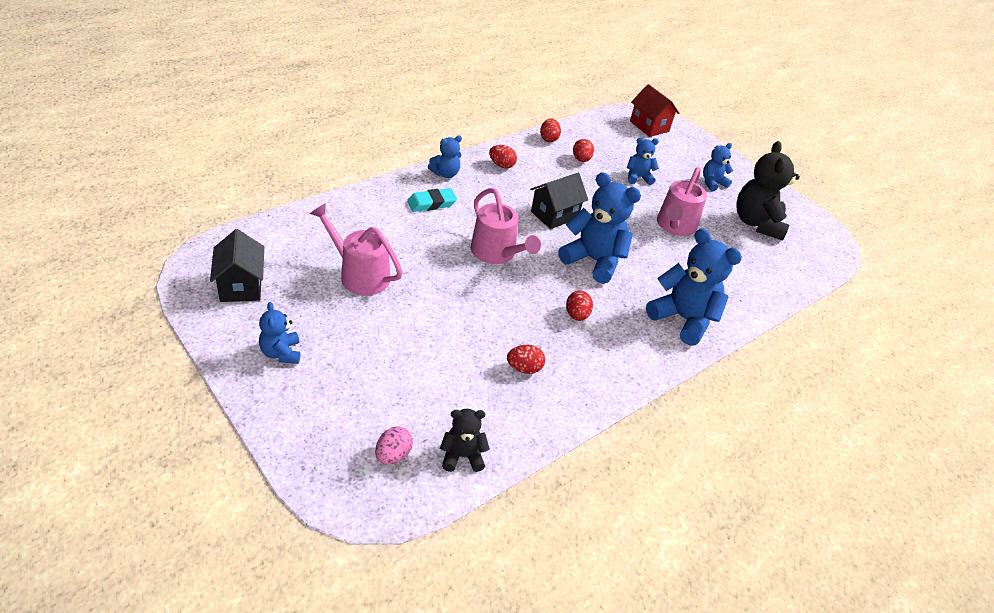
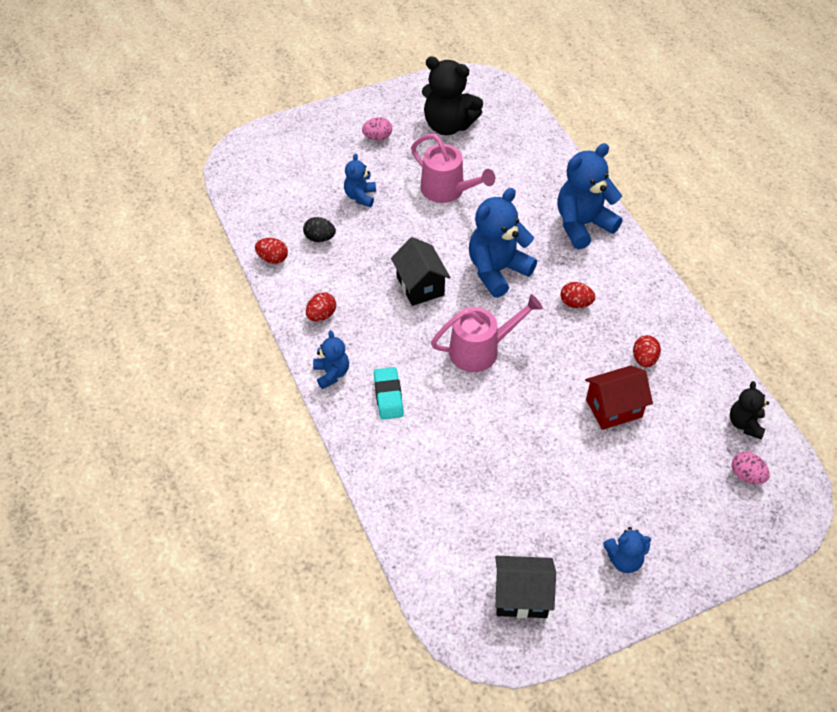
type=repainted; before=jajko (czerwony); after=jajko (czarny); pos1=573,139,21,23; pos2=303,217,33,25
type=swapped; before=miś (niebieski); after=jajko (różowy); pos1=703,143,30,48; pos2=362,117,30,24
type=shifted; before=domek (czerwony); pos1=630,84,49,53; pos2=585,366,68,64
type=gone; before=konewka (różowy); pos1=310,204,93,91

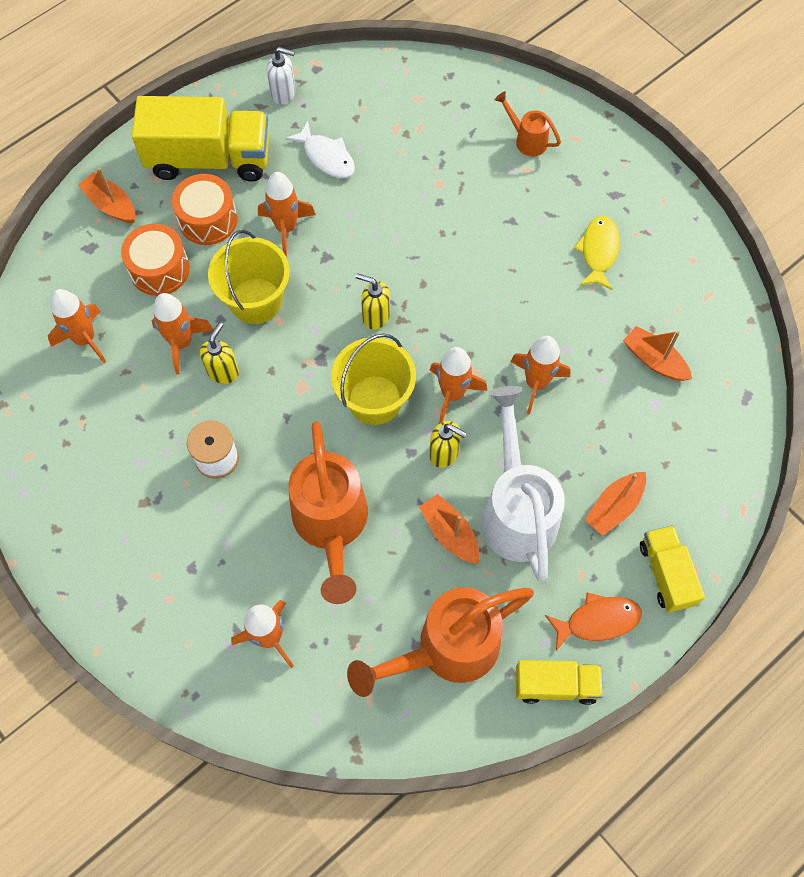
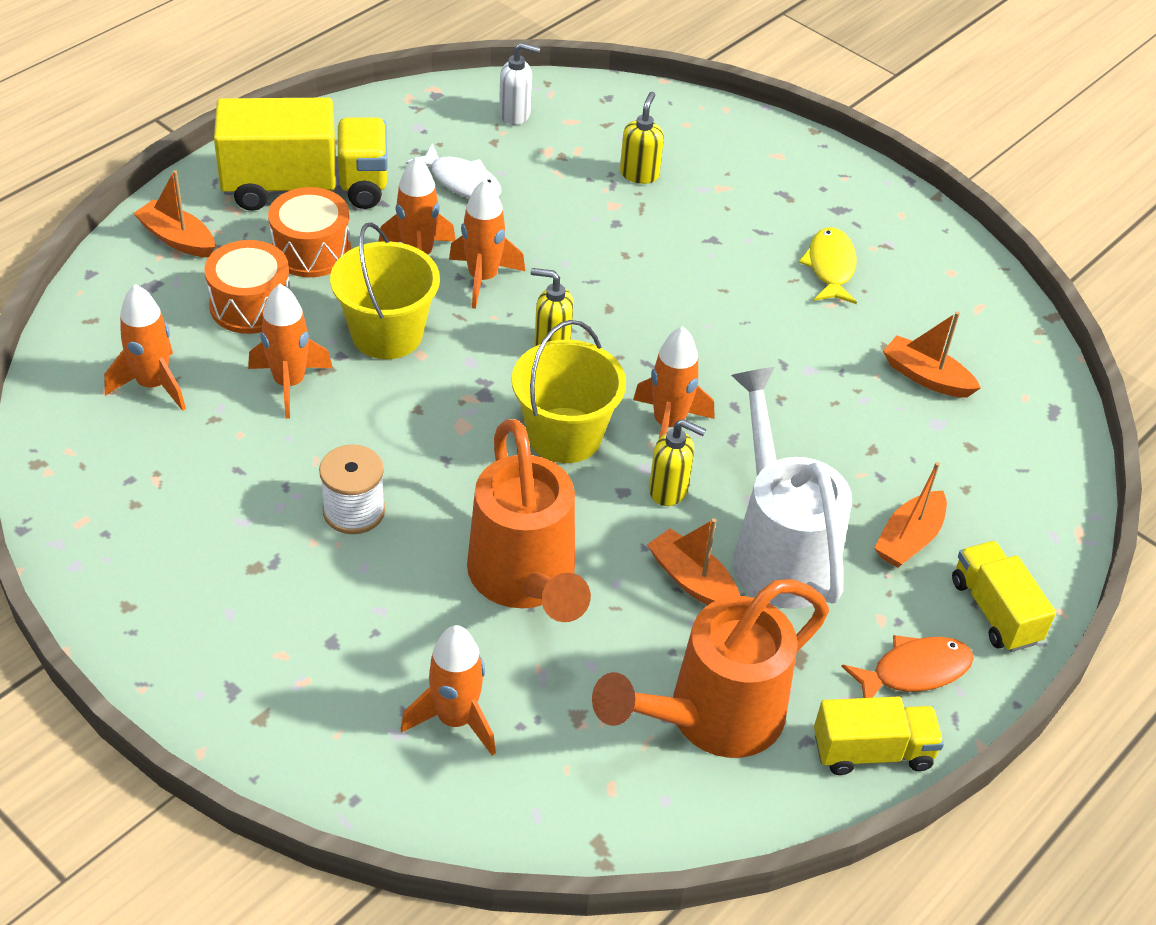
type=shifted; before=rakieta (pomarańczowy); pos1=510,336,60,79; pos2=449,179,76,130
type=shifted; before=dozownik mydła (biały); pos1=267,47,28,58; pos2=499,43,42,82
type=shifted; before=dozownik mydła (żółty); pos1=200,322,39,62; pos2=620,92,44,92
type=gone; before=konewka (pomarańczowy); pos1=495,91,66,65

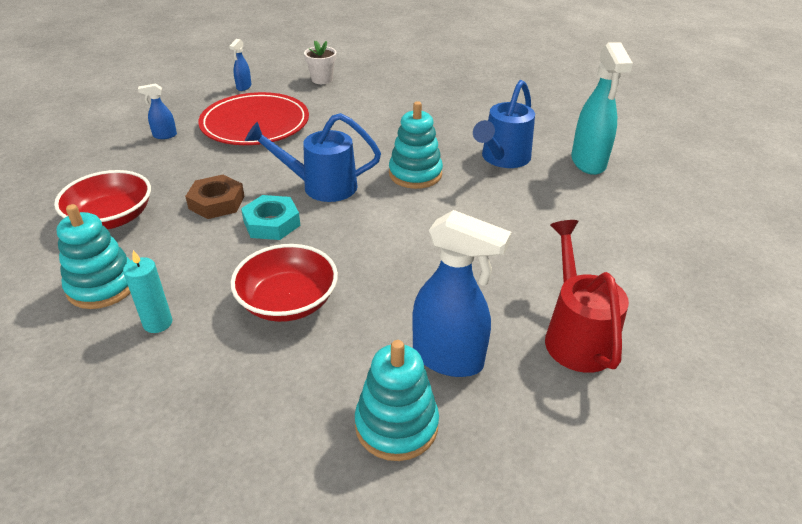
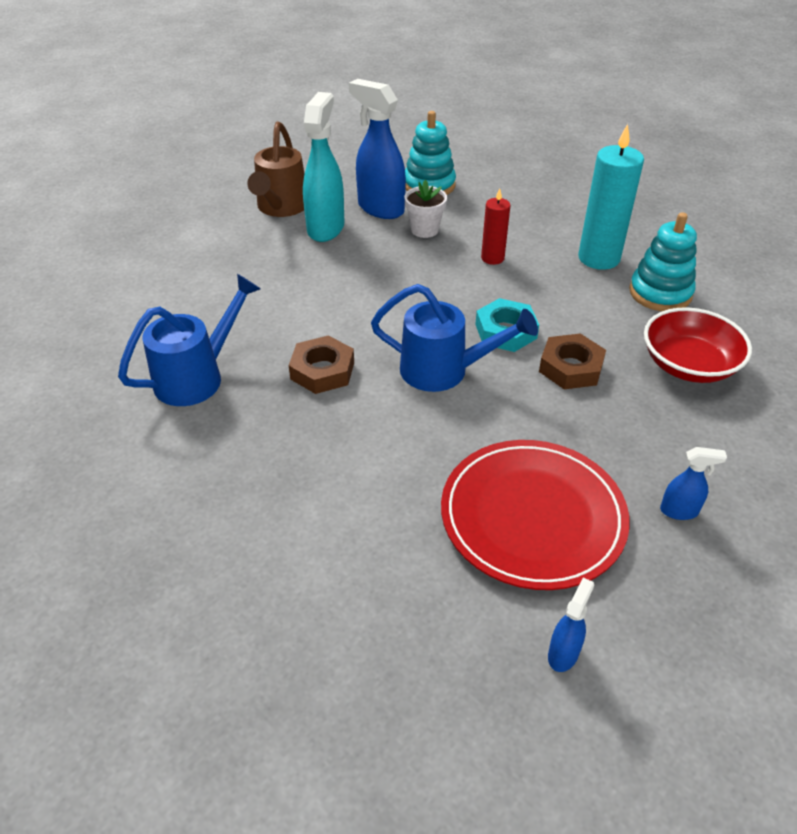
type=repainted; before=konewka (czerwony); after=konewka (brązowy); pos1=545,220,84,153; pos2=247,122,57,95
type=swapped; before=zabawka nakładanka (turkusowy); after=nakrętka (brązowy); pos1=389,101,54,88; pos2=289,335,65,59
type=shifted; before=spryskiwacz (turkusowy); pos1=571,42,62,133; pos2=303,92,41,150
type=shifted; before=doniczka (biały); pos1=304,41,32,43; pos2=404,180,43,58
type=swapped; before=miska (czerwony); after=świeca (czerwony); pos1=231,244,107,78; pos2=481,188,29,77
type=scaled; before=świeca (turkusowy); pos1=123,250,49,83; pos2=578,124,66,146; scale=1.79

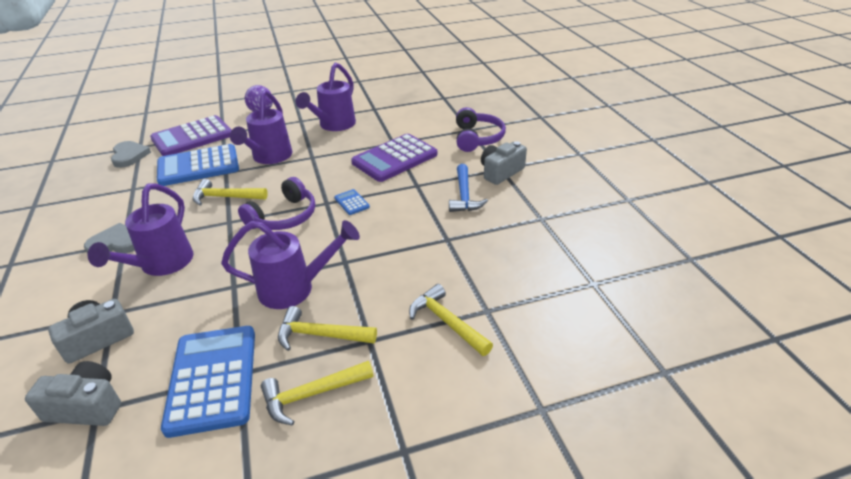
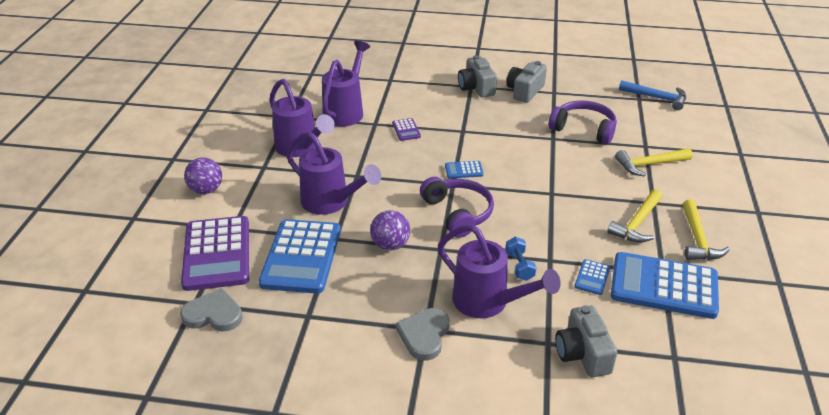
type=shifted; before=konewka (fioletowy); pos1=221,220,139,89; pos2=322,41,48,86
type=swapped; before=młotek (żółty); after=piłka (fioletowy); pos1=193,179,75,27; pos2=370,210,40,40
type=scaled; before=kalkulator (fioletowy); pos1=351,134,86,48; pos2=392,118,29,23; scale=0.42
type=new; after=hantel (niebieski); pos2=505,237,32,44
type=shifted; before=aparat fotograficzny (szary); pos1=25,361,96,65; pos2=506,61,41,42
type=shifted; before=słuchawki (fioletowy); pos1=456,107,50,45; pos2=549,100,68,44
type=new; after=kalkulator (niebieski); pos2=574,259,36,36
type=shifted; before=młotek (niebieski); pos1=449,164,39,48; pos2=619,80,67,30

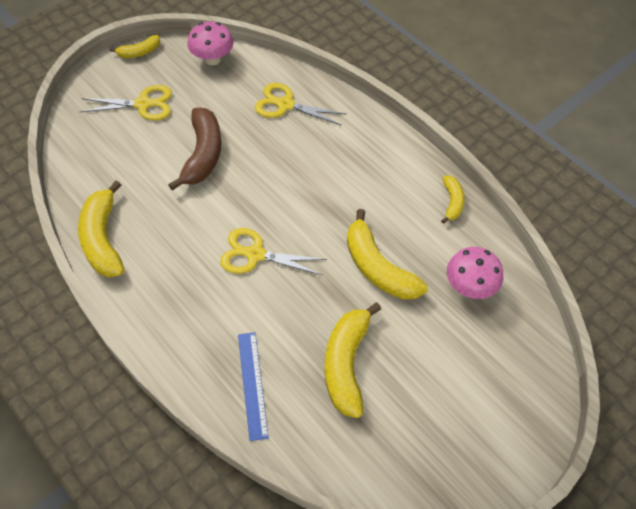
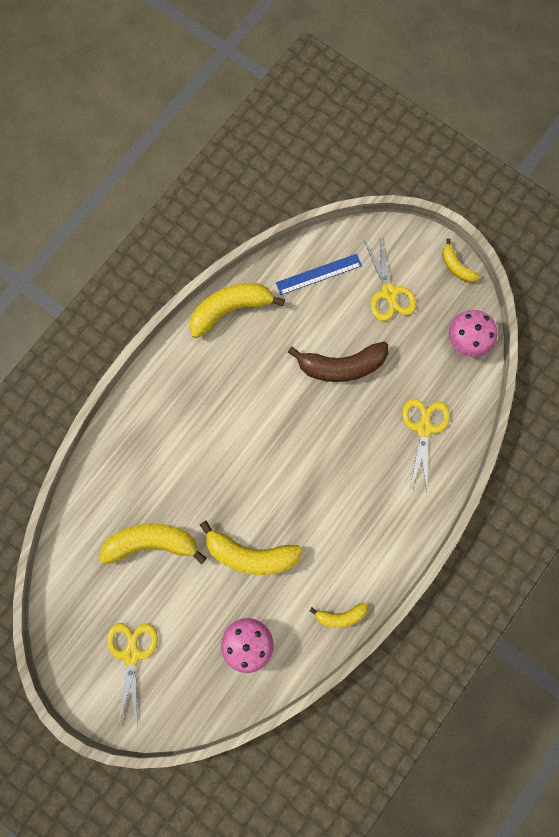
type=shifted; before=nożyczki (żółty); pos1=220,228,107,48; pos2=107,623,51,104
type=rotated; before=banan (żółty); pos1=347,209,81,91; pos2=200,521,103,54; turn=-120
type=shifted; before=linijka (niebieski); pos1=238,332,31,109; pos2=276,254,86,41

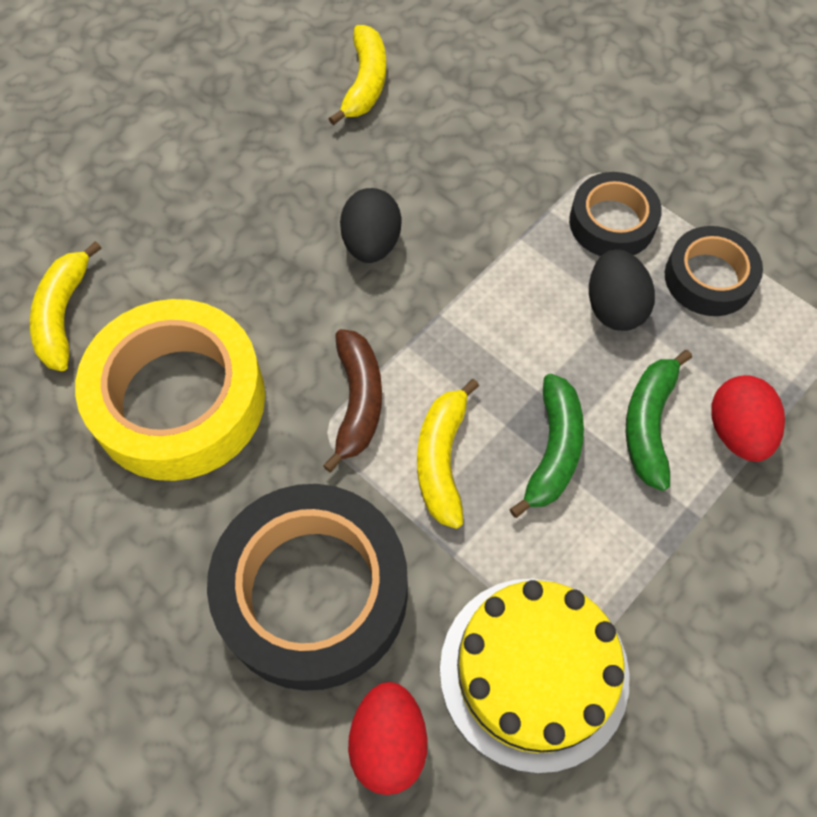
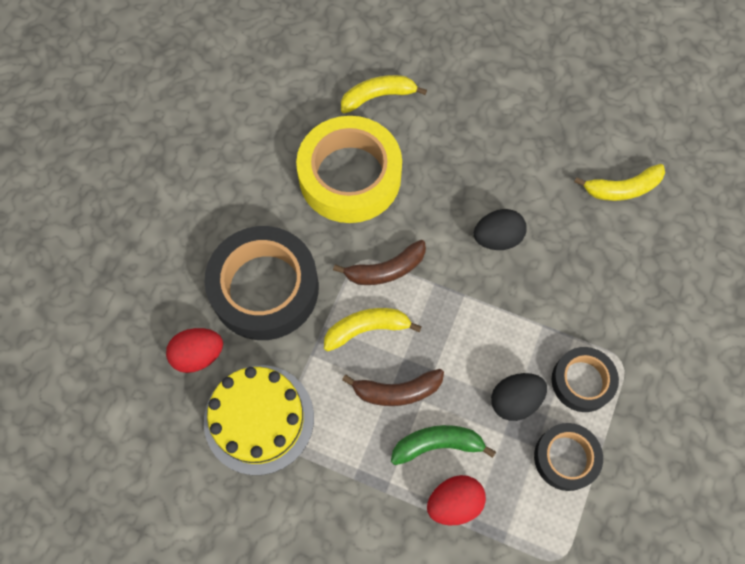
type=repainted; before=banan (zielony); after=banan (brązowy); pos1=509,374,75,144; pos2=342,369,102,37

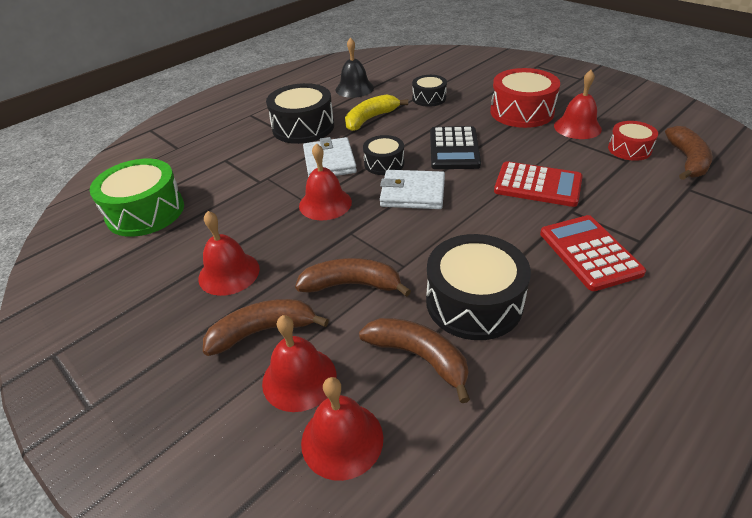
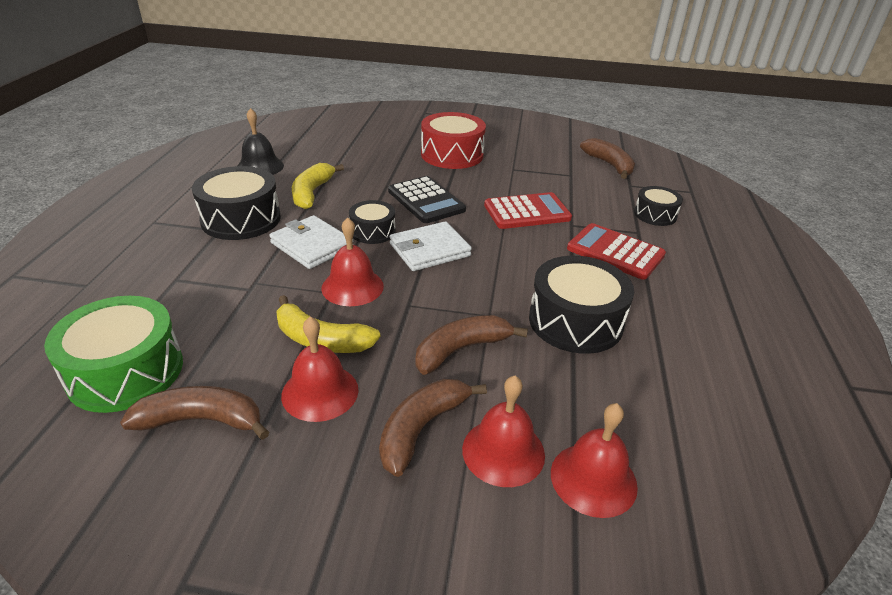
type=shifted; before=banan (brązowy); pos1=359,318,111,85; pos2=120,386,149,54
type=new; after=banan (żółty); pos2=276,295,104,58
type=shifted; before=bęben (czarny); pos1=412,75,35,32; pos2=634,186,49,40
type=gone; before=dzwonek (czerwony); pos1=554,70,48,69
type=gone; before=bęben (czerwony); pos1=608,121,50,40

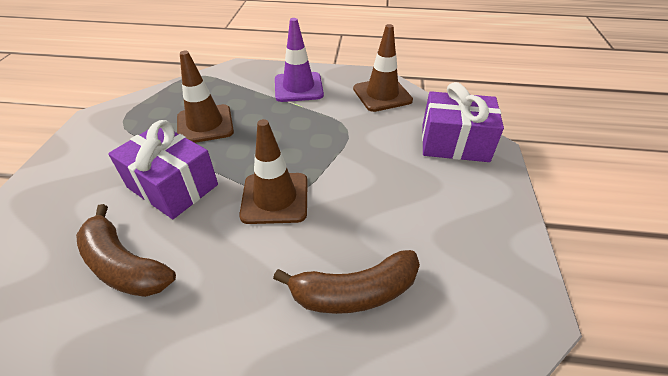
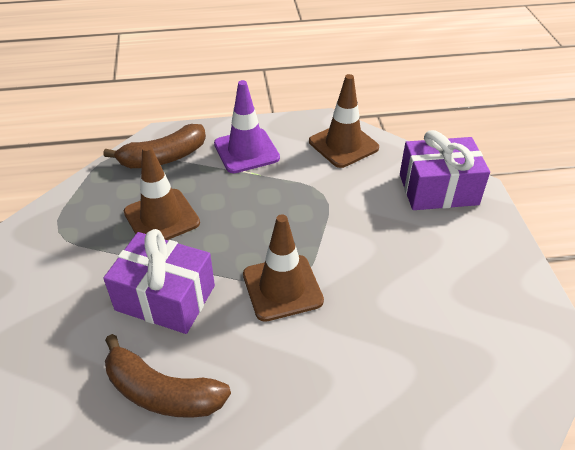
type=shifted; before=banan (brązowy); pos1=273,250,147,64; pos2=103,124,103,44

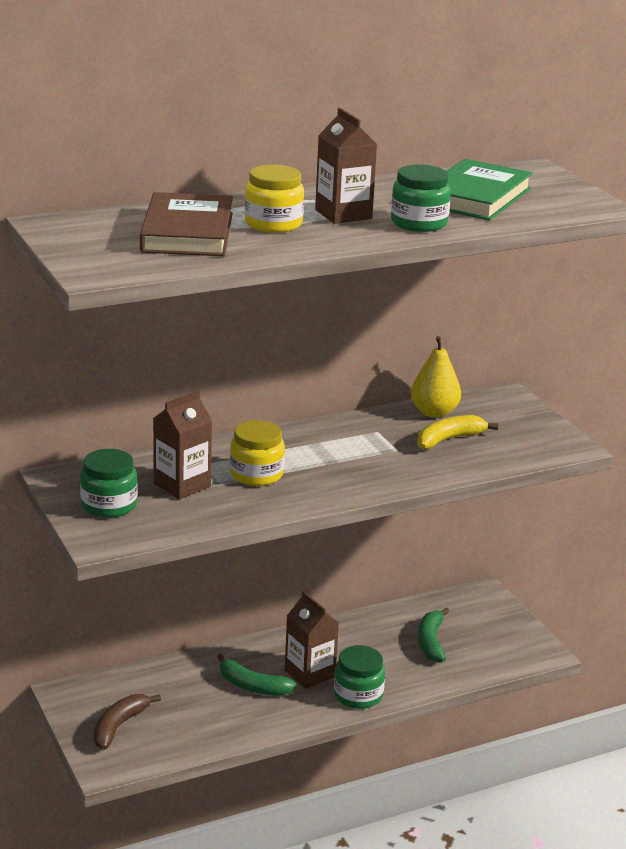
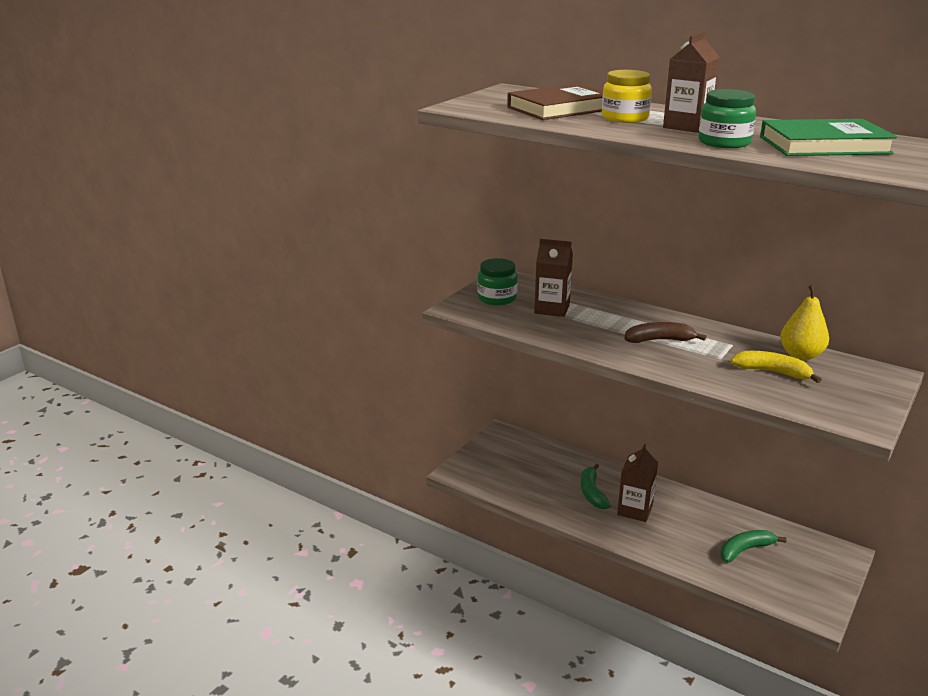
type=shifted; before=banan (brązowy); pos1=93,694,68,56; pos2=625,322,81,21
type=gone; before=słoik (żółty); pos1=230,420,55,66
type=gone; before=słoik (zielony); pos1=334,645,51,64

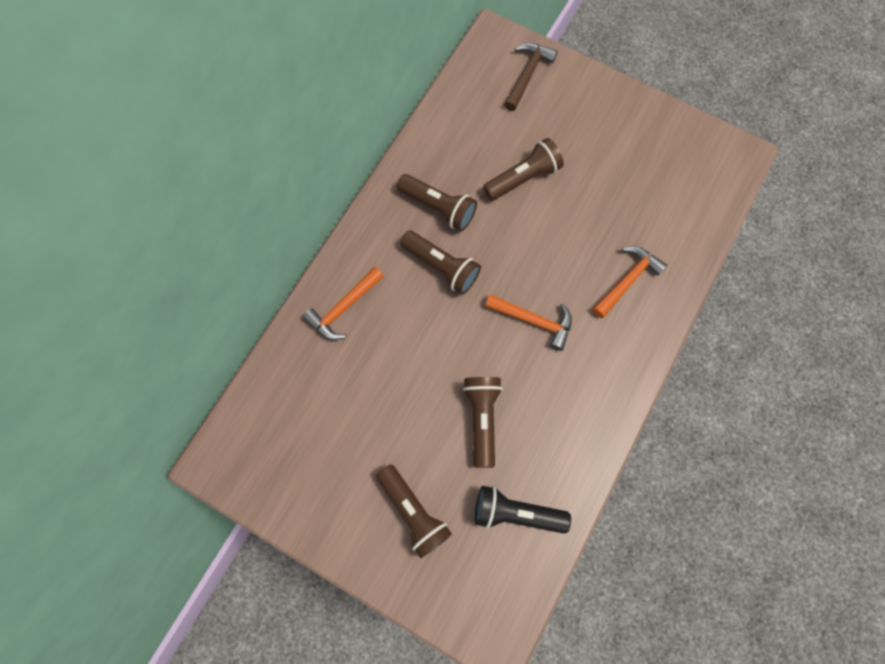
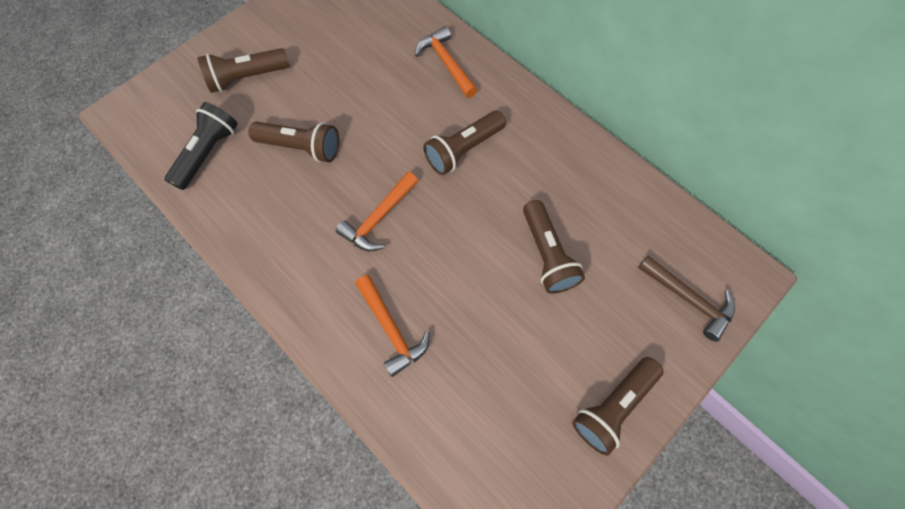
type=shifted; before=latarka (brązowy); pos1=397,174,80,57; pos2=572,357,91,99

